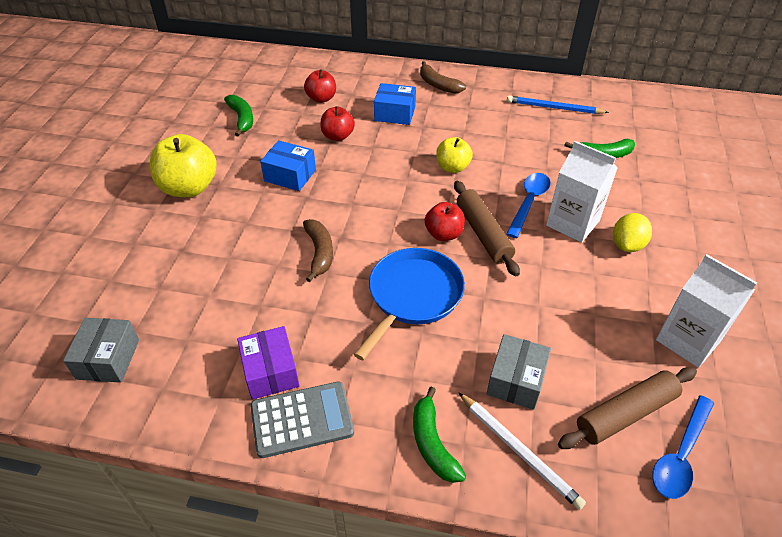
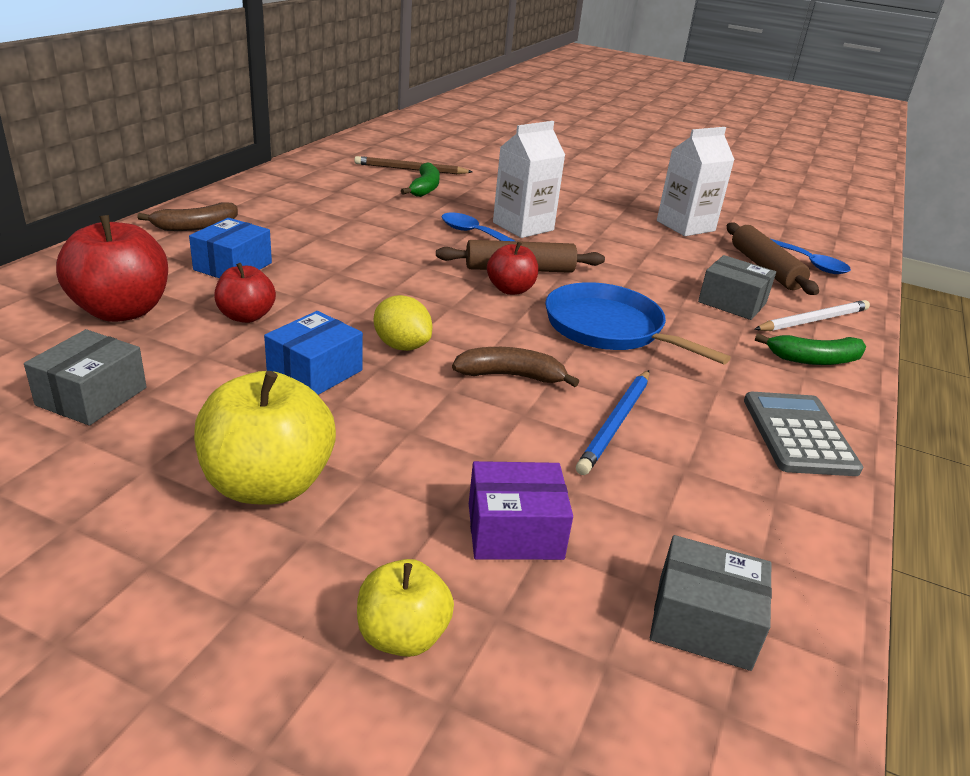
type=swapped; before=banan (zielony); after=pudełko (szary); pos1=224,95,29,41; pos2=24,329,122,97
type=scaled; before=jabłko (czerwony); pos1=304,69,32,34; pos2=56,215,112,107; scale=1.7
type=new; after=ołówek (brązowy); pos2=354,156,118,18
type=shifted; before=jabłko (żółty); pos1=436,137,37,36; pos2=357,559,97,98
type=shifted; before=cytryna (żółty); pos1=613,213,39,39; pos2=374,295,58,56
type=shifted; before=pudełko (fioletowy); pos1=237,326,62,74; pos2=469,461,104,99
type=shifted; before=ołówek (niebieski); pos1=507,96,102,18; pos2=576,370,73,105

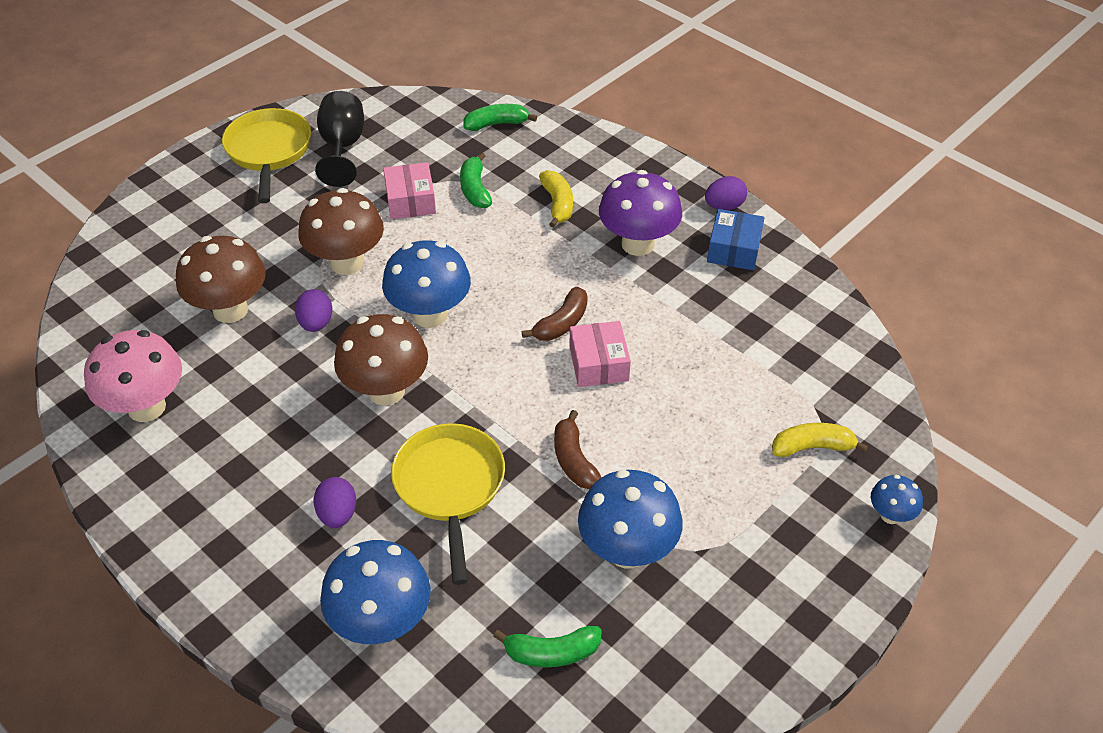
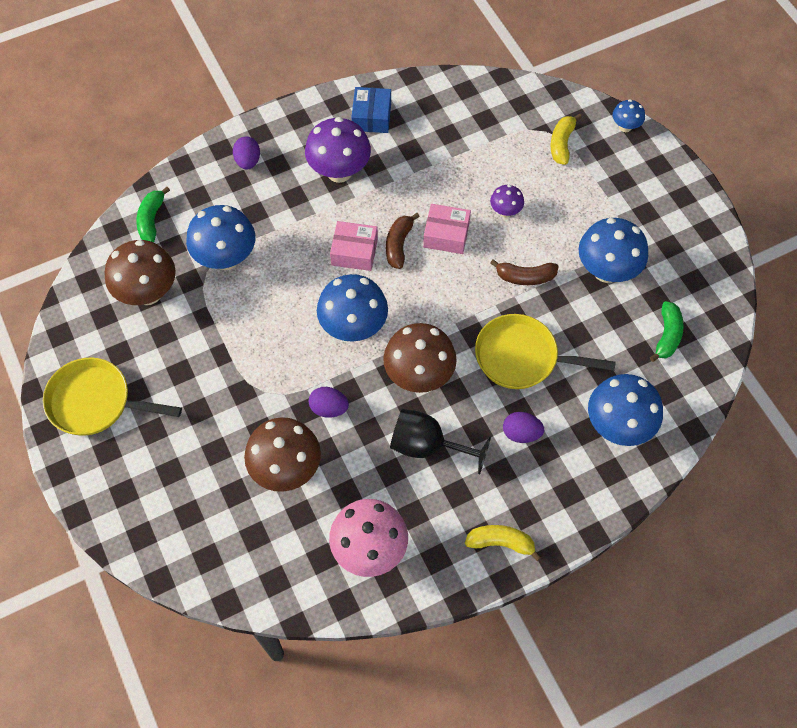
type=shifted; before=grzyb (brązowy); pos1=298,188,86,87; pos2=105,240,71,65
type=swapped; before=banan (zielony); after=grzyb (niebieski); pos1=460,152,32,56; pos2=186,205,69,65
type=shifted; before=jajko (fioletowy); pos1=705,176,42,34; pos2=233,137,27,33
type=shifted; before=pudełko (różowy); pos1=383,162,53,57; pos2=330,221,48,50
type=rotated; before=pudełko (niebieski); pos1=707,209,58,61; pos2=351,87,40,46; turn=60
type=rotated; before=banan (brązowy); pos1=522,287,66,54; pos2=386,213,34,56; turn=-135
type=shifted; before=kielich (czarny); pos1=315,91,49,96; pos2=390,409,101,65
type=shifted; before=banan (żółty); pos1=539,170,34,58; pos2=465,525,76,36
type=new; after=grzyb (fioletowy); pos2=490,185,34,32

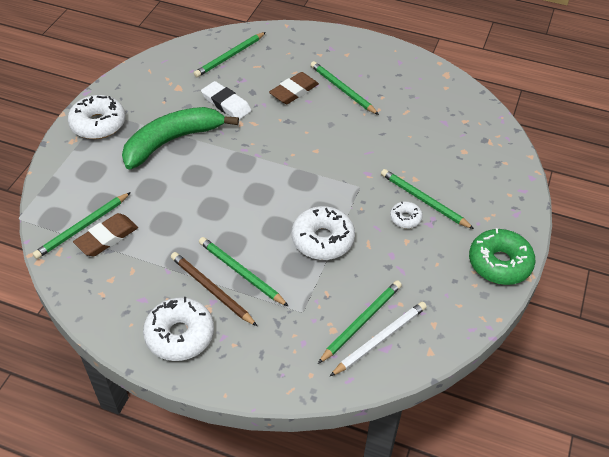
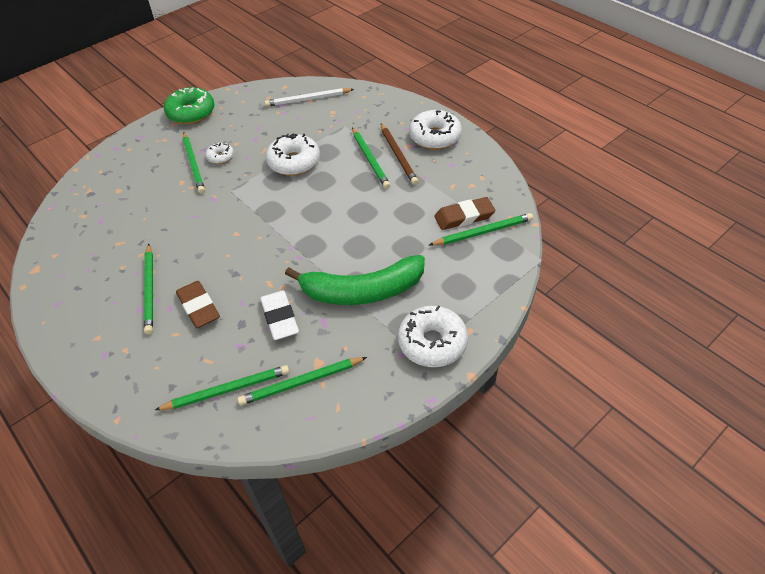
type=rotated; before=gumka do mazania (brązowy); pos1=269,72,50,32; pos2=176,281,44,47; turn=75
type=shifted; before=ołówek (zielony); pos1=318,280,84,84; pos2=238,357,129,49

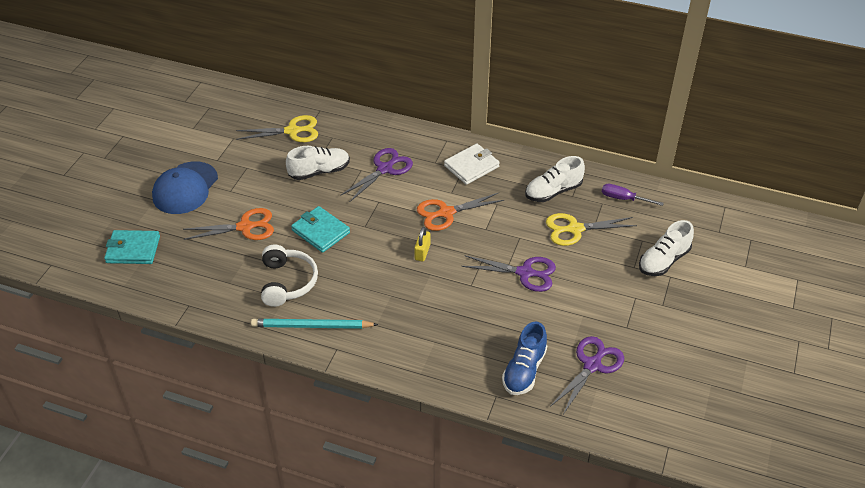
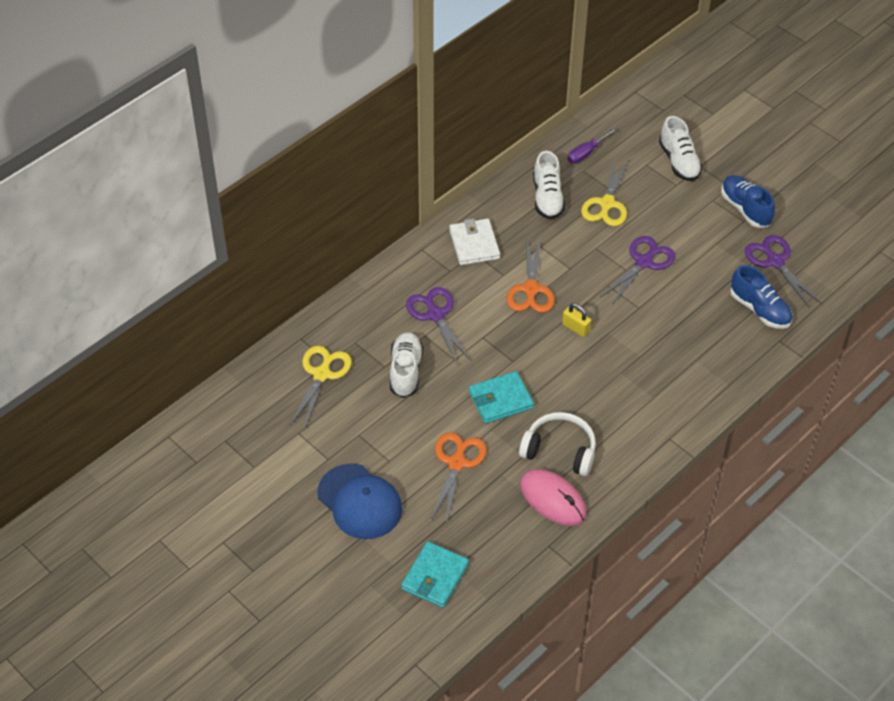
type=new; after=myszka (różowy); pos2=520,469,66,57
type=new; after=but (niebieski); pos2=721,175,54,53
type=gone; before=ołówek (turkusowy); pos1=251,319,127,10

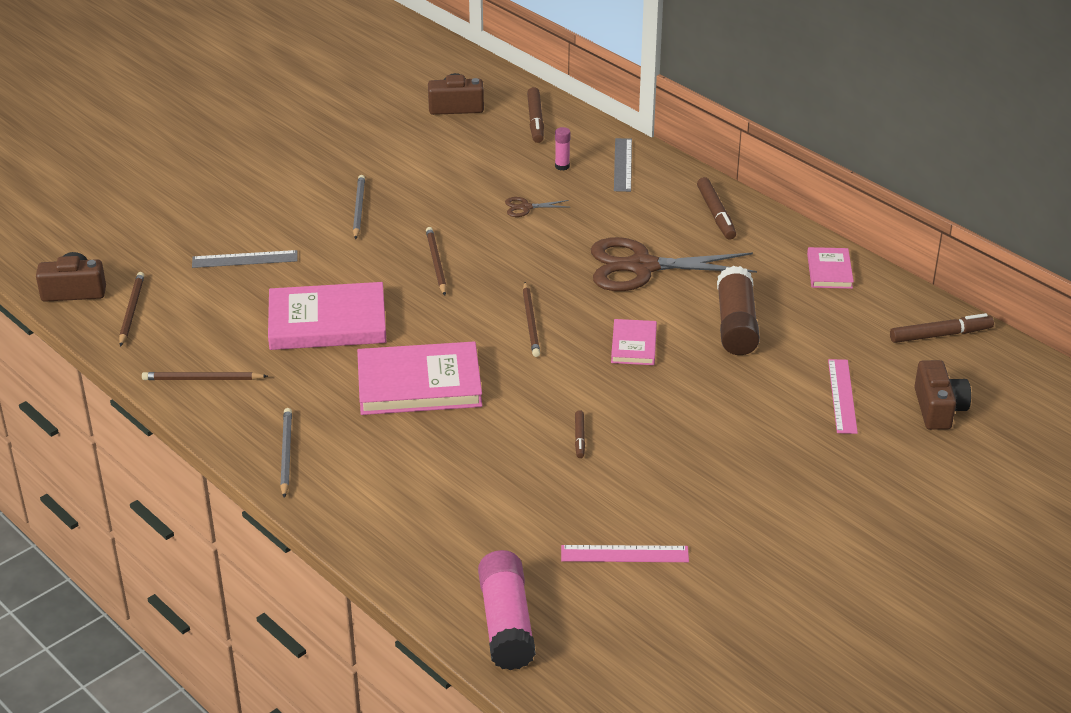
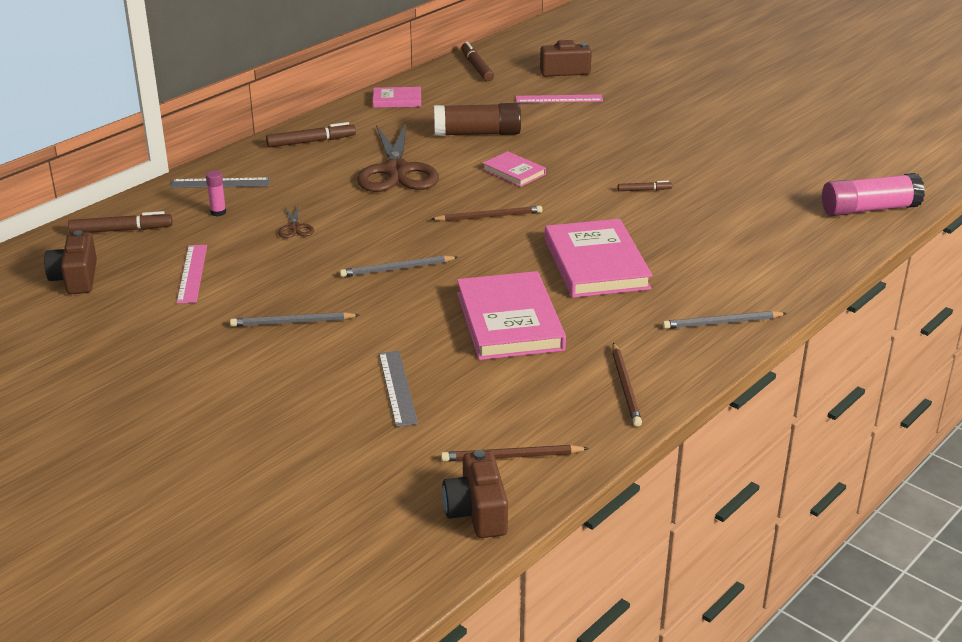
type=shifted; before=linijka (różowy); pos1=561,545,128,17; pos2=177,245,30,58
type=repainted; before=ołówek (brązowy); after=ołówek (szary); pos1=426,227,21,68; pos2=340,255,118,22
type=rotated; before=książka (różowy); pos1=611,319,46,46; pos2=482,151,64,36; turn=45

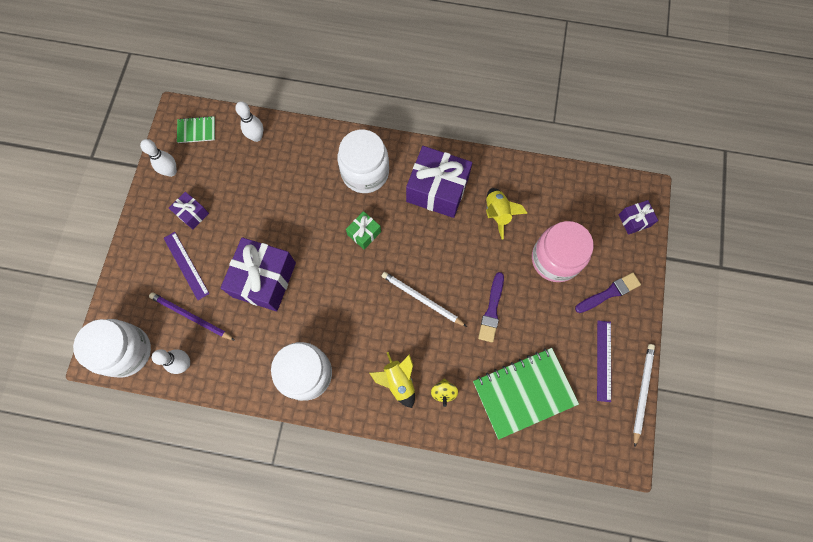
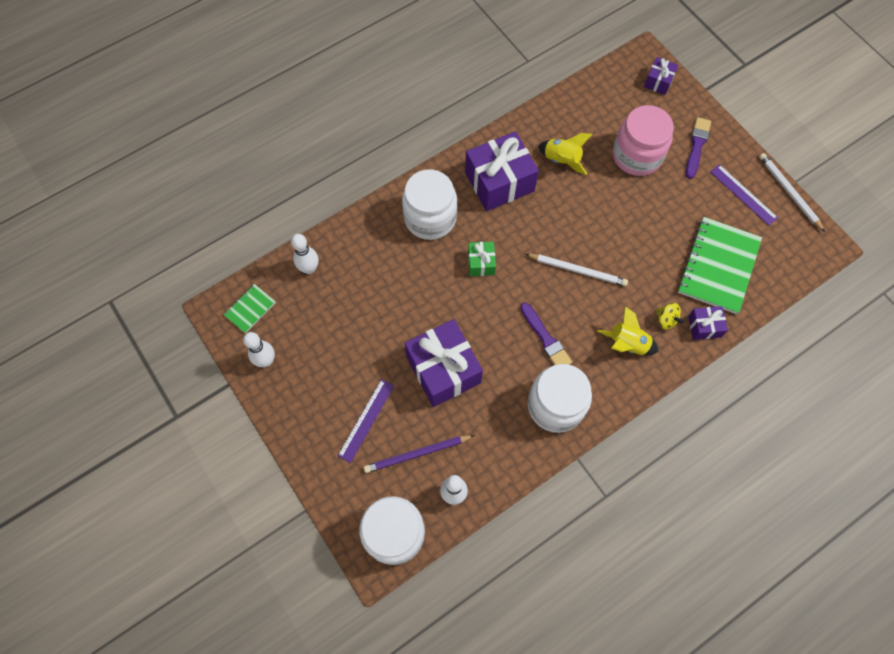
type=rotated; before=linijka (fioletowy); pos1=164,232,46,68; pos2=338,379,56,84; turn=-75
type=shifted; before=pędzel (fioletowy); pos1=478,272,26,70; pos2=520,303,52,62
type=rotated; before=ołówek (biały); pos1=382,272,85,55; pos2=526,254,102,32; turn=-150
type=shifted; before=prezent (fioletowy); pos1=169,192,40,37; pos2=688,306,40,34

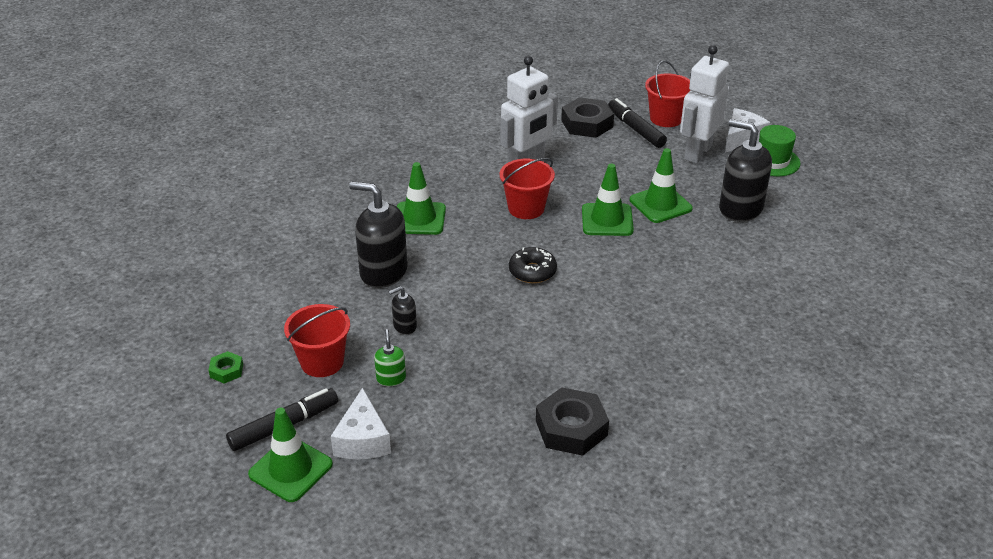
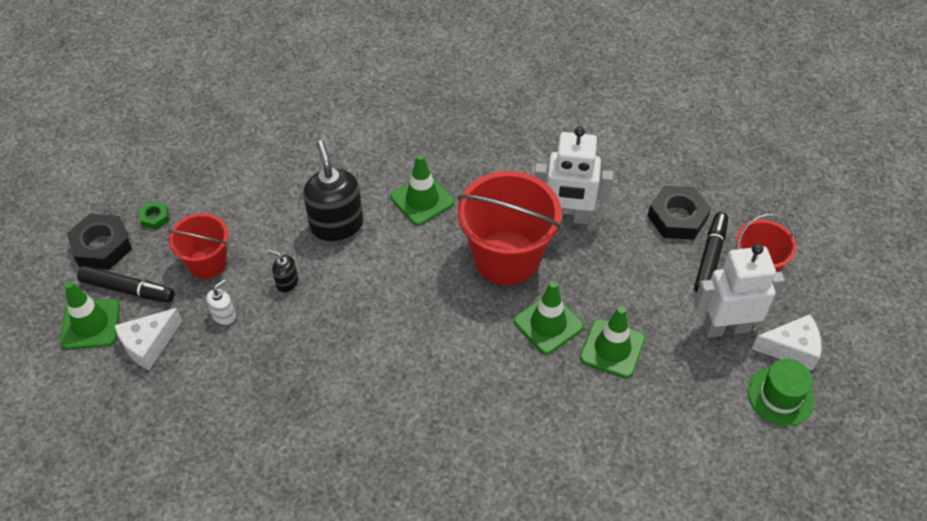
type=shifted; before=nakrętka (czarny); pos1=536,387,73,69; pos2=67,214,65,56
type=repainted; before=dozownik mydła (zielony); after=dozownik mydła (biały); pos1=374,329,32,57; pos2=206,279,30,46
type=scaled; before=wiadro (czerwony); pos1=500,158,55,61; pos2=457,171,105,114; scale=1.73
type=gone; before=donut (czarny); pos1=509,247,48,36
type=gone; before=dozownik mydła (czarny); pos1=719,119,53,103

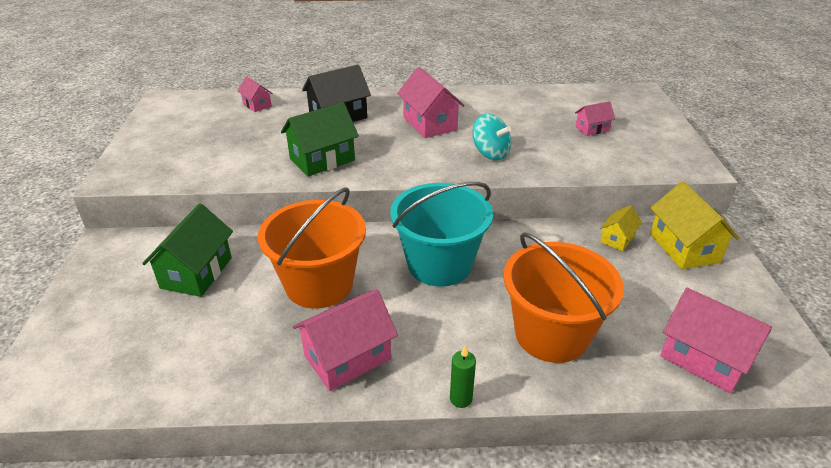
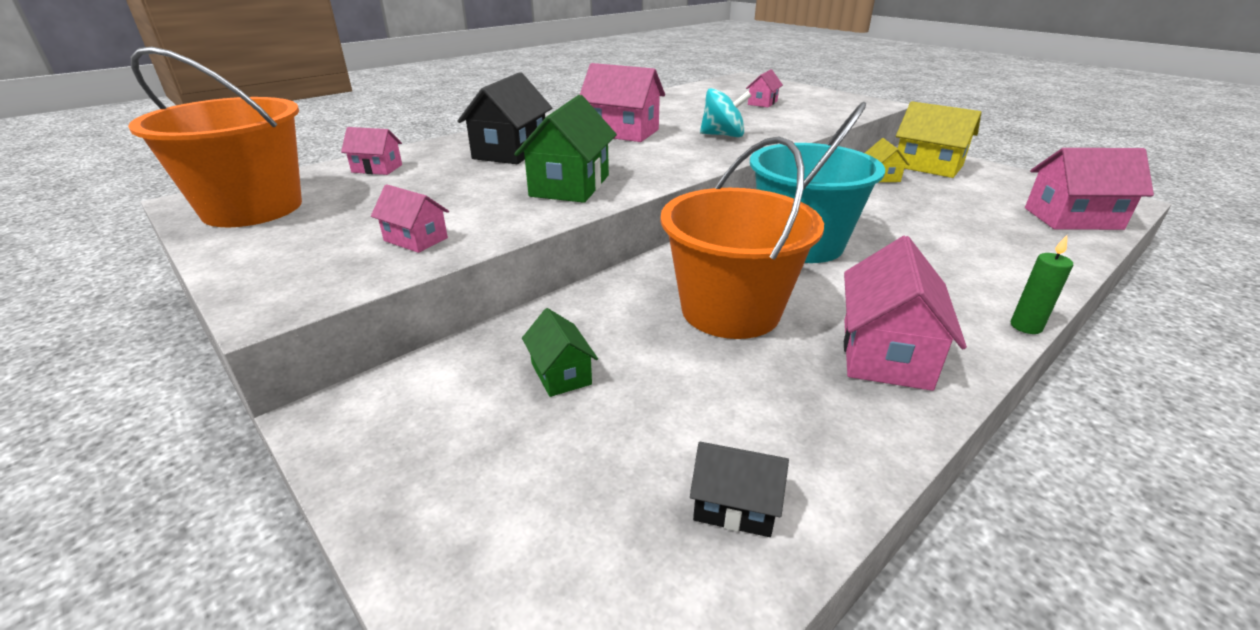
type=shifted; before=wiadro (pomarańczowy); pos1=503,232,121,131; pos2=128,47,174,180
type=new; after=domek (różowy); pos2=371,184,78,69
type=scaled; before=domek (zielony); pos1=142,203,91,94; pos2=522,308,76,89; scale=0.55
type=new; after=domek (czarny); pos2=690,442,99,95

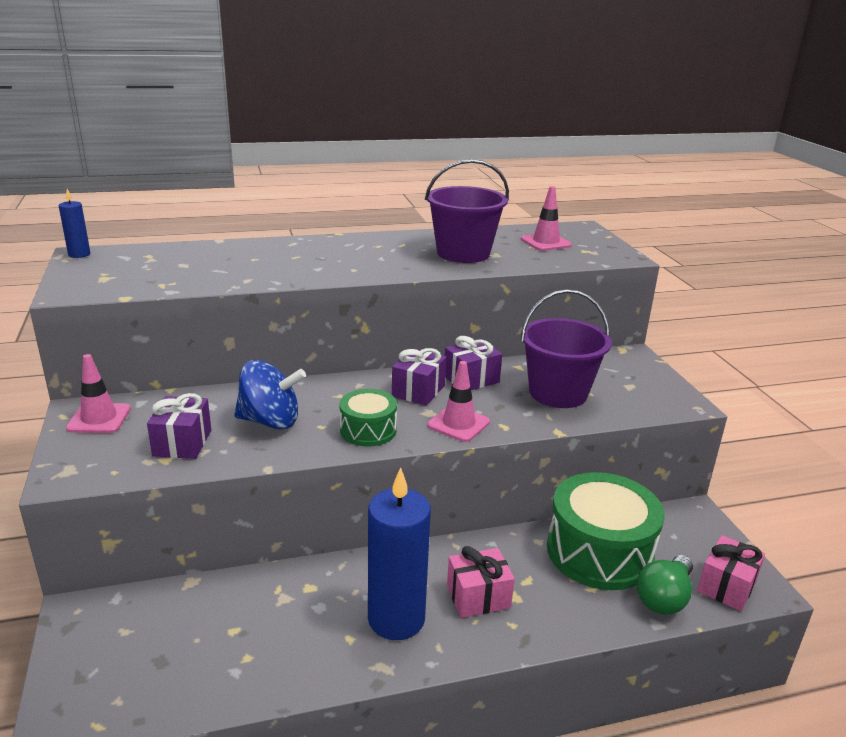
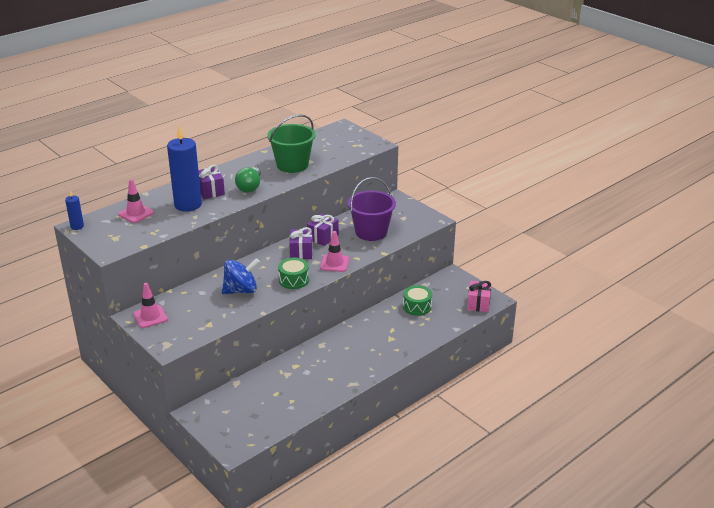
type=shifted; before=pachołek (różowy); pos1=521,186,51,65; pos2=118,179,36,44
type=shifted; before=świeca (niebieski); pos1=368,468,63,172; pos2=167,125,35,87
type=shifted; before=prezent (fioletowy); pos1=147,393,64,66; pos2=199,165,26,34
type=shifted; before=żarówka (zielony); pos1=637,555,56,60; pos2=235,167,26,26
type=repainted; before=wiadro (fioletowy); after=wiadro (zielony); pos1=425,159,84,104; pos2=267,114,48,59
type=scaled; before=bęben (zielony); pos1=547,472,117,118; pos2=403,285,29,31; scale=0.53
type=gone; before=prezent (różowy); pos1=447,546,68,72

